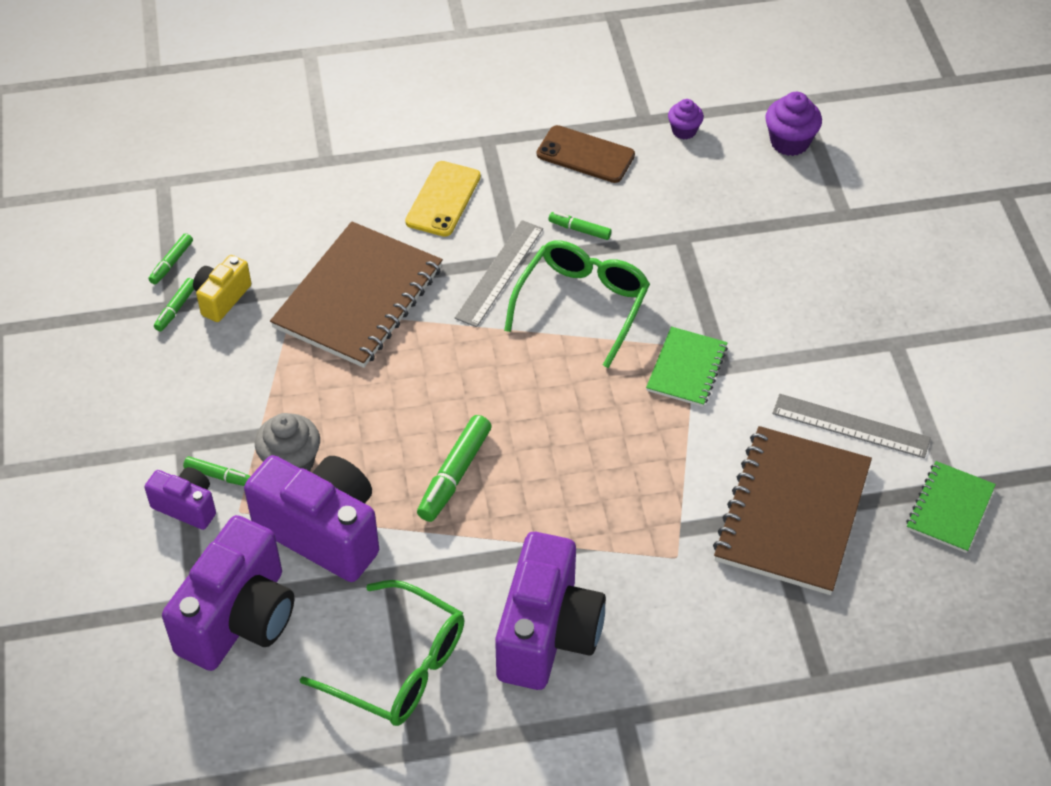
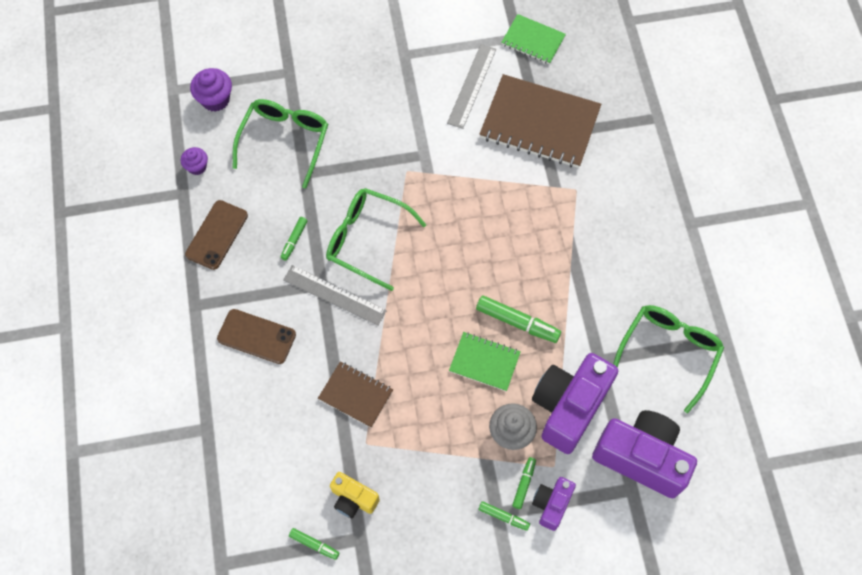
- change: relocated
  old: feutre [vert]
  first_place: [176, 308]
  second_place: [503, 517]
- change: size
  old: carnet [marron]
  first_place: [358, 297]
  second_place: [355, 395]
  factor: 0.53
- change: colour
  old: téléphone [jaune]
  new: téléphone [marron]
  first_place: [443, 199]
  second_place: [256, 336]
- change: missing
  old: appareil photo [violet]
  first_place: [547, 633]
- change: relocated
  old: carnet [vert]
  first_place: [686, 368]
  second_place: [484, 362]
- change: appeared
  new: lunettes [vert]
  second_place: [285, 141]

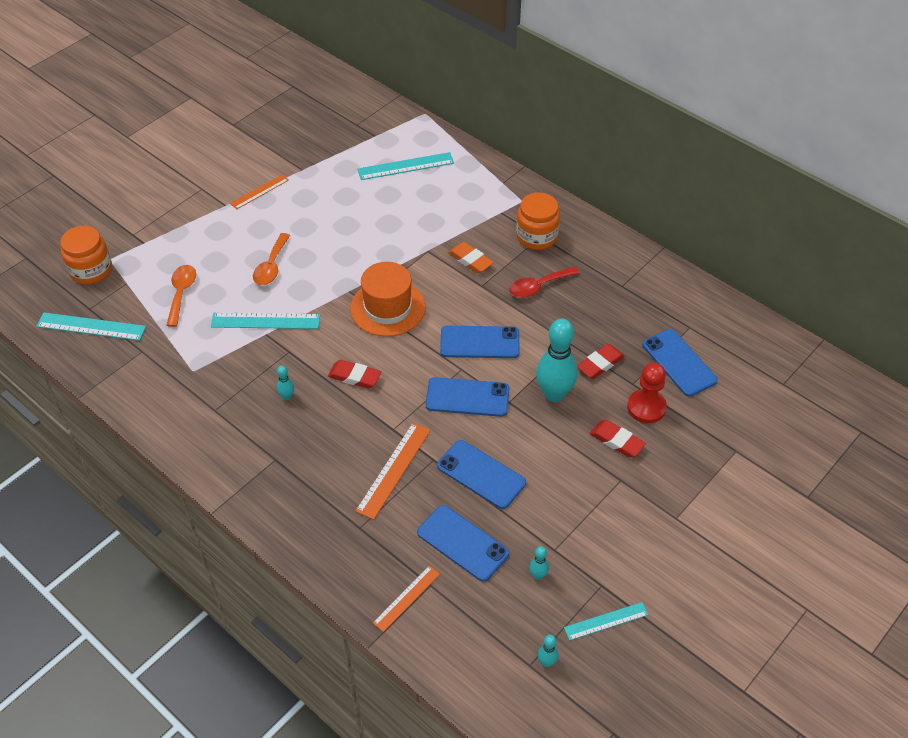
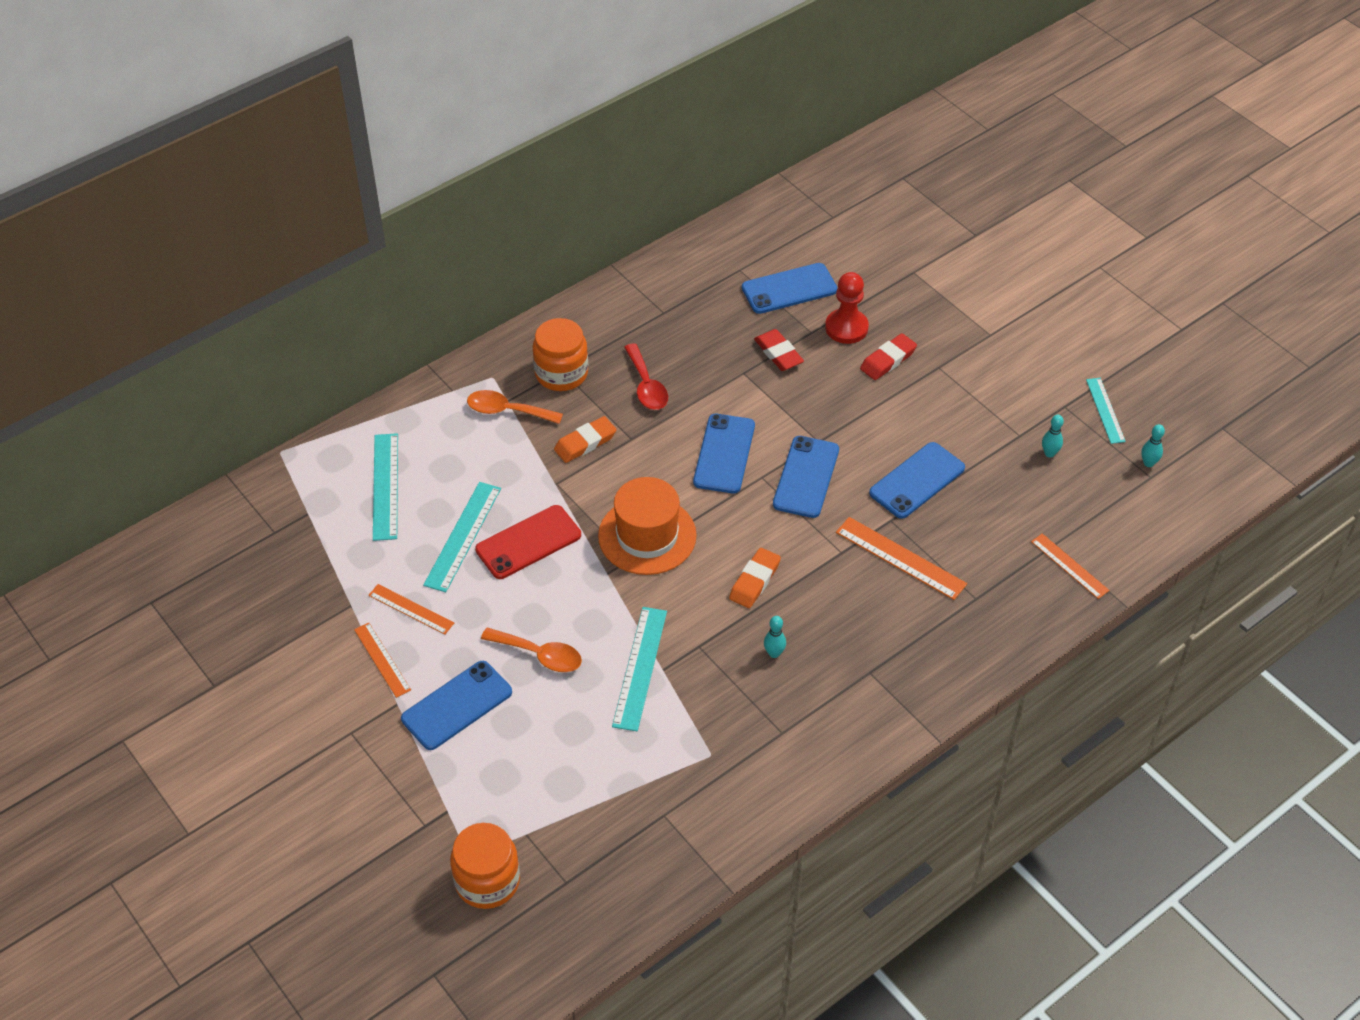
- change: relocated
  old: règle [turquoise]
  first_place: [91, 327]
  second_place: [463, 536]
- change: relocated
  old: cuillère [orange]
  first_place: [181, 293]
  second_place: [507, 411]
- change: colour
  old: gomme [rouge]
  new: gomme [orange]
  first_place: [354, 377]
  second_place: [754, 581]
- change: relocated
  old: téléphone [bleu]
  first_place: [462, 543]
  second_place: [457, 705]
- change: missing
  old: quille [turquoise]
  first_place: [554, 394]
- change: appeared
  new: règle [orange]
  second_place: [411, 609]
- change: appeared
  new: téléphone [rouge]
  second_place: [528, 542]

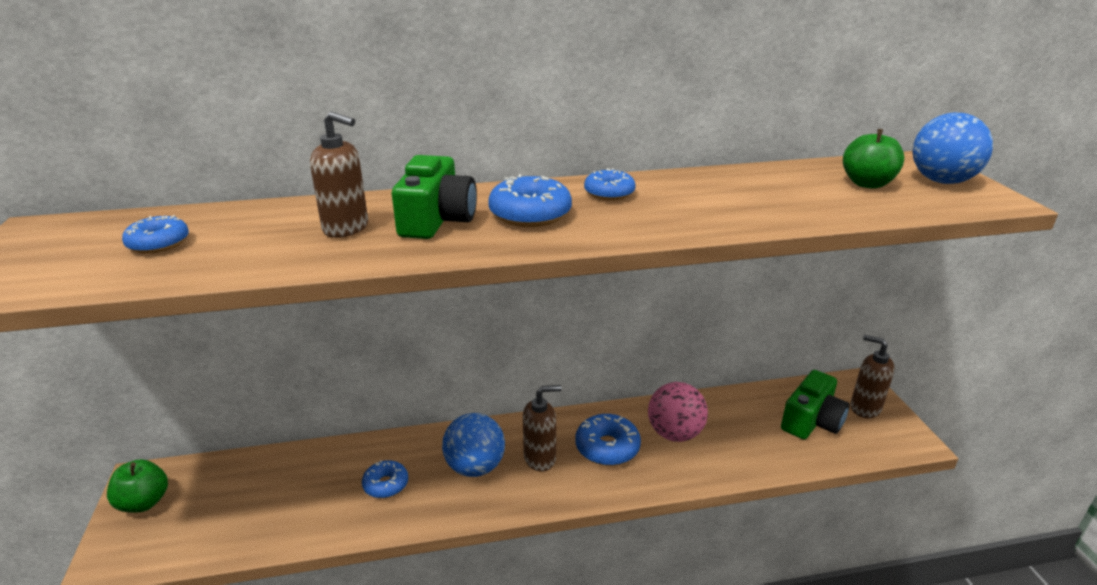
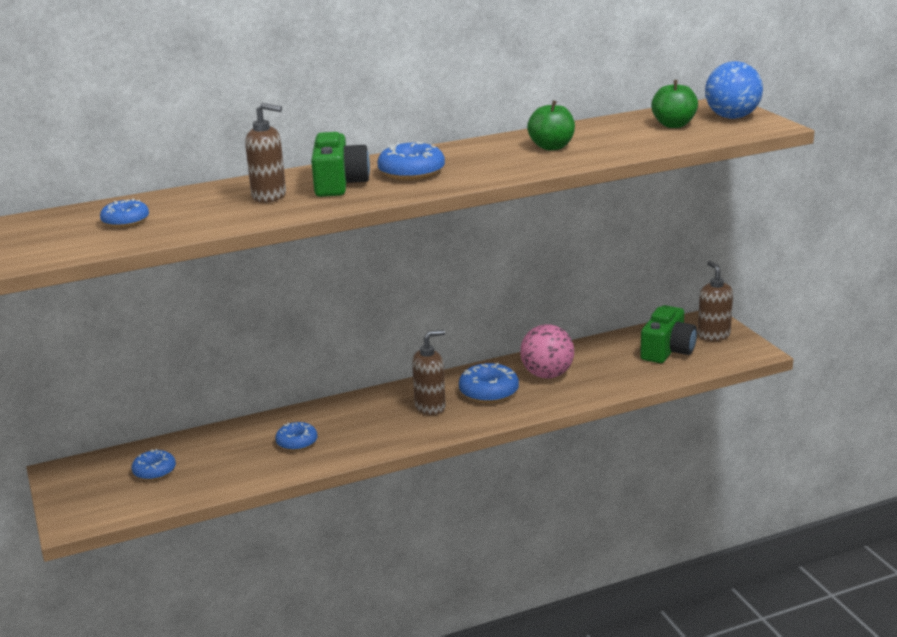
- change: relocated
  old: pomme [vert]
  first_place: [144, 502]
  second_place: [551, 147]
- change: missing
  old: balle [bleu]
  first_place: [475, 467]
- change: relocated
  old: beignet [bleu]
  first_place: [609, 193]
  second_place: [154, 471]
- change: spun
  old: distributeur de savon [marron]
  first_place: [865, 408]
  second_place: [713, 335]
  degrees: 45

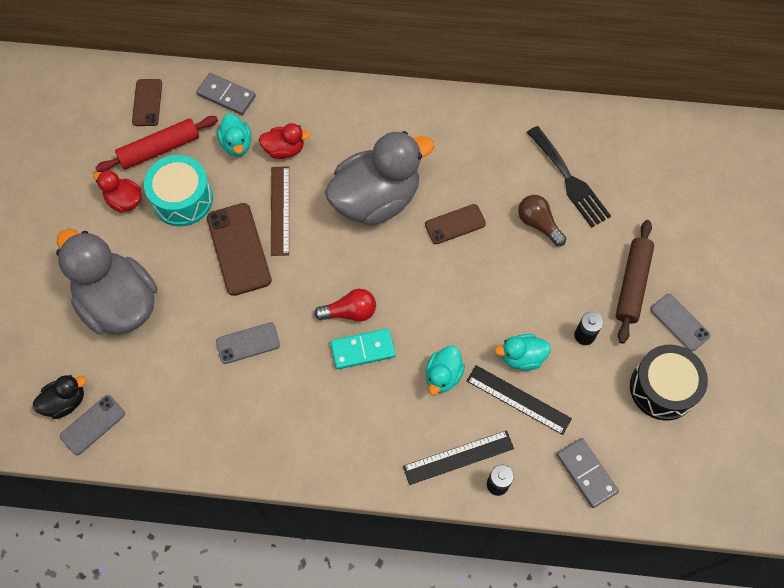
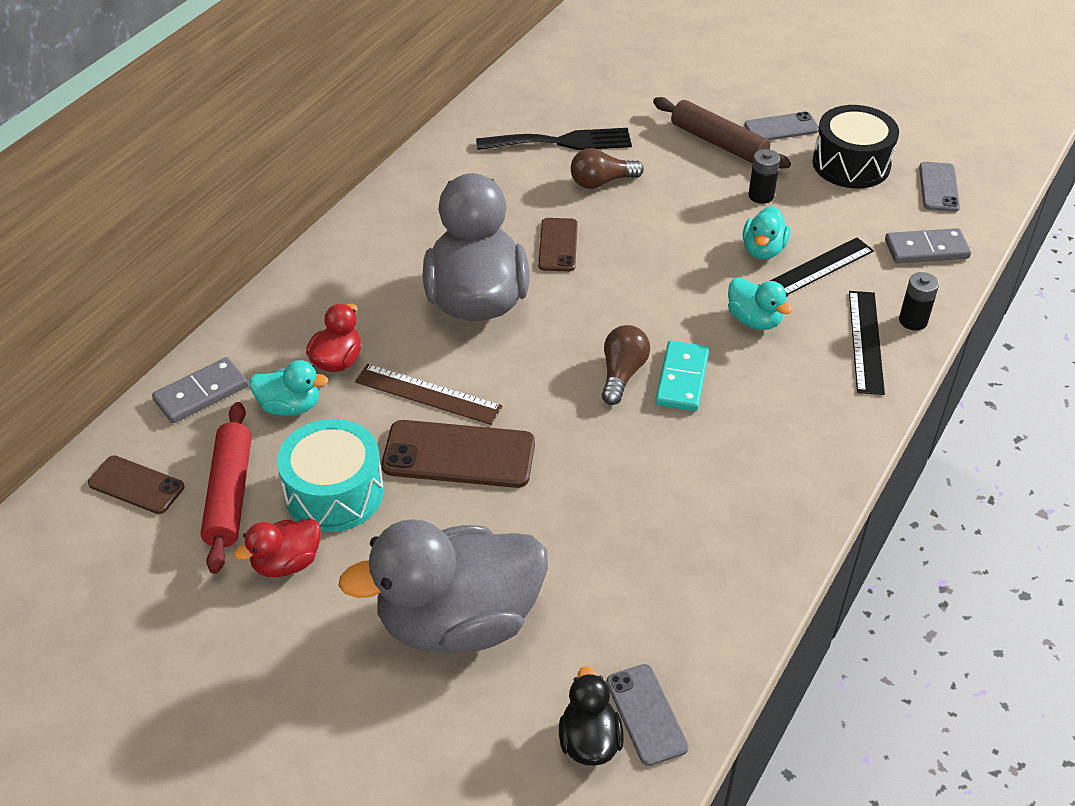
- change: relocated
  old: téléphone [gris]
  first_place: [248, 343]
  second_place: [938, 187]
- change: colour
  old: ampoule [rouge]
  new: ampoule [marron]
  first_place: [350, 312]
  second_place: [622, 374]

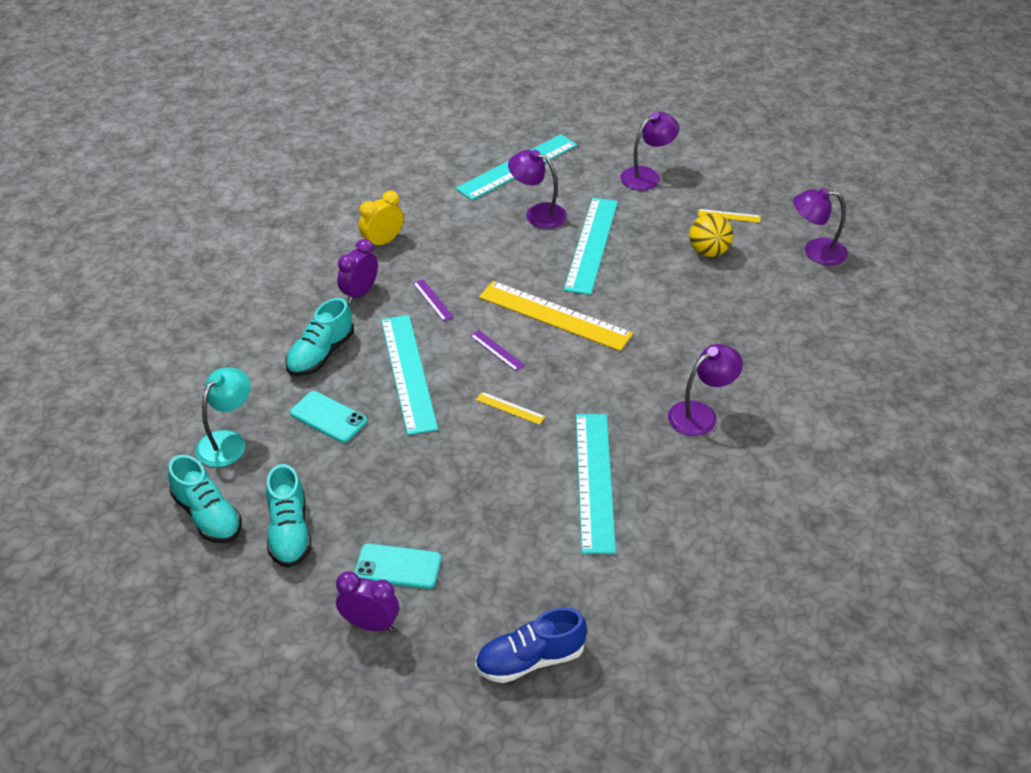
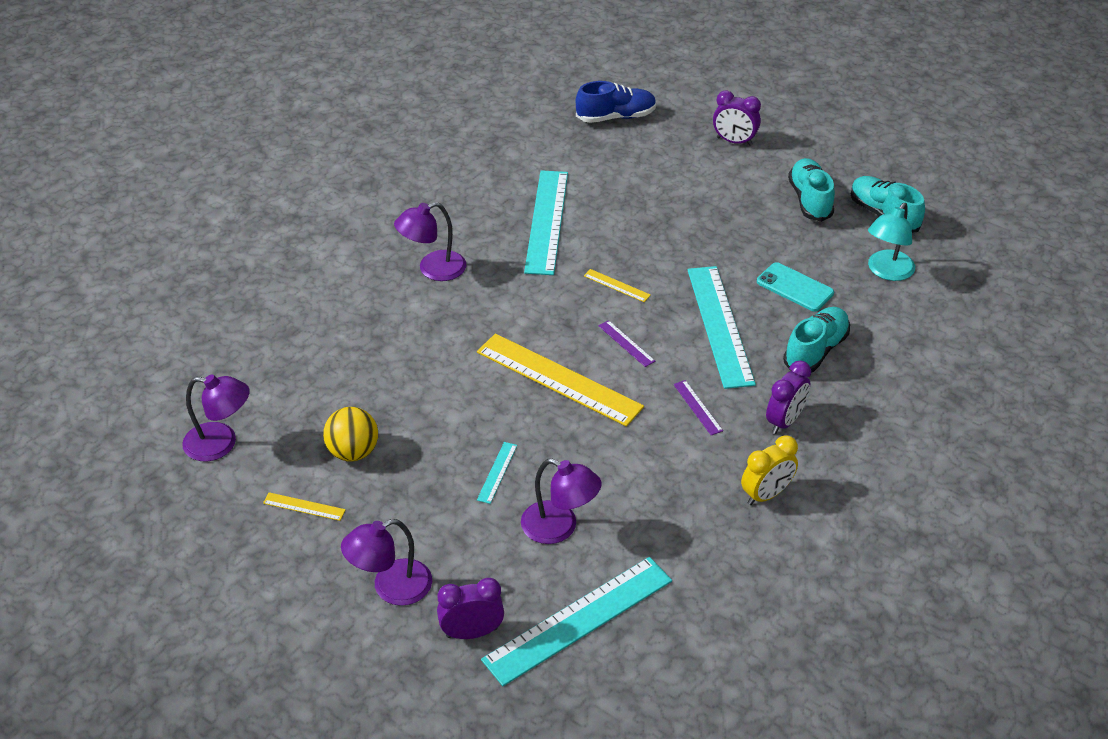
- change: missing
  old: téléphone [turquoise]
  first_place: [398, 567]
- change: size
  old: règle [turquoise]
  first_place: [591, 245]
  second_place: [497, 472]
  factor: 0.42
- change: appeared
  new: réveil [violet]
  second_place: [472, 632]

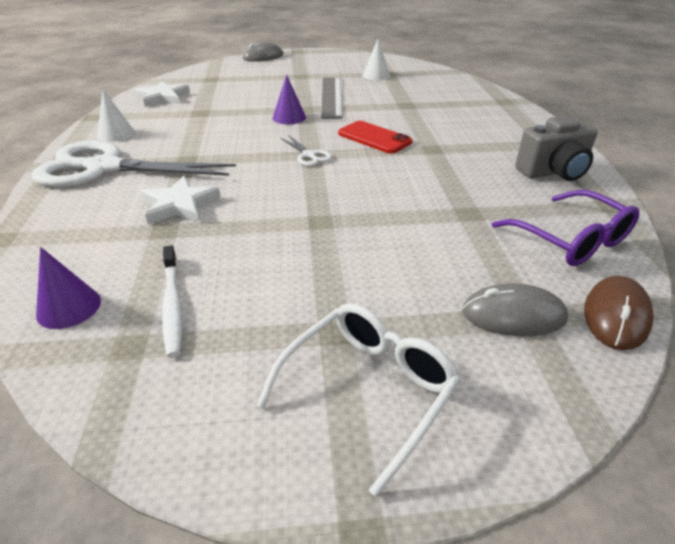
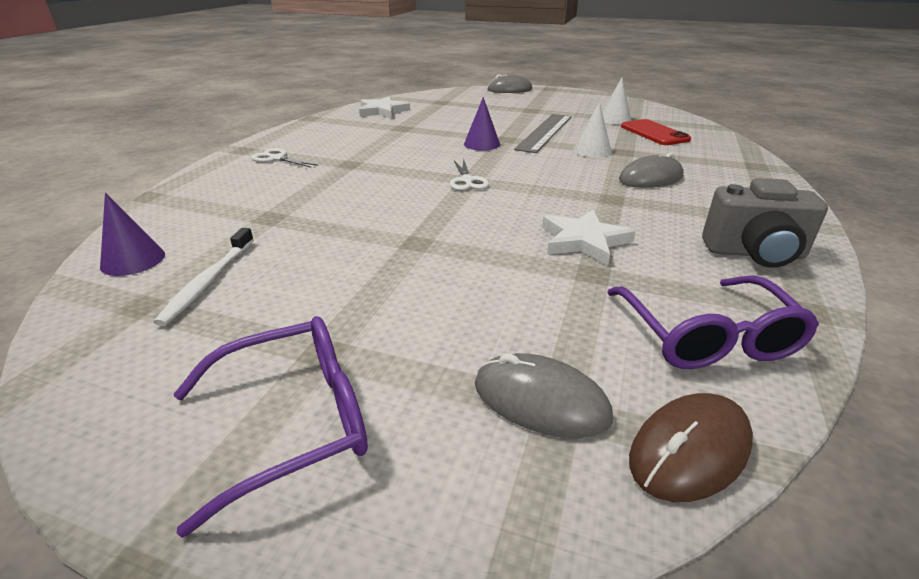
- change: size
  old: ciseaux [blanc]
  first_place: [105, 168]
  second_place: [277, 158]
  factor: 0.4
- change: relocated
  old: cône [blanc]
  first_place: [116, 134]
  second_place: [592, 150]
- change: relocated
  old: étoile [blanc]
  first_place: [179, 205]
  second_place: [584, 241]
- change: colour
  old: lunettes [blanc]
  new: lunettes [violet]
  first_place: [368, 390]
  second_place: [294, 421]
- change: relocated
  old: téléphone [rouge]
  first_place: [374, 138]
  second_place: [654, 133]
- change: appeared
  new: souris [gris]
  second_place: [650, 178]

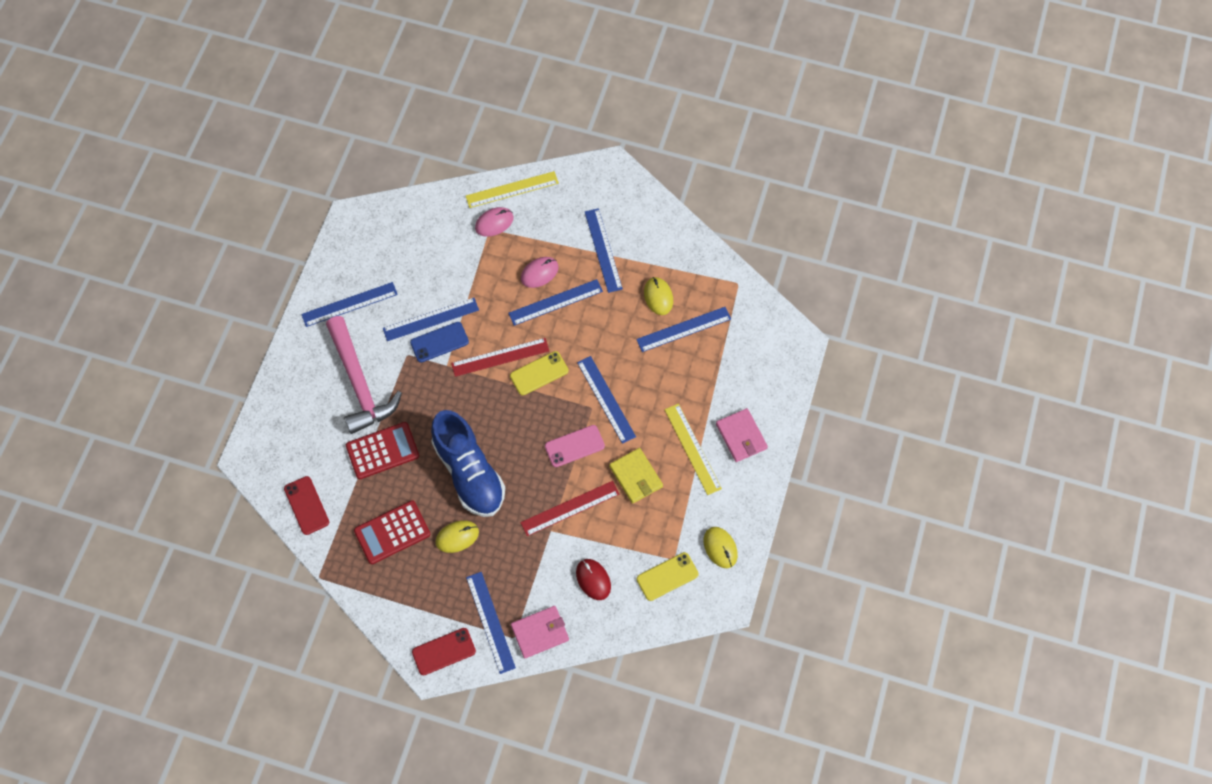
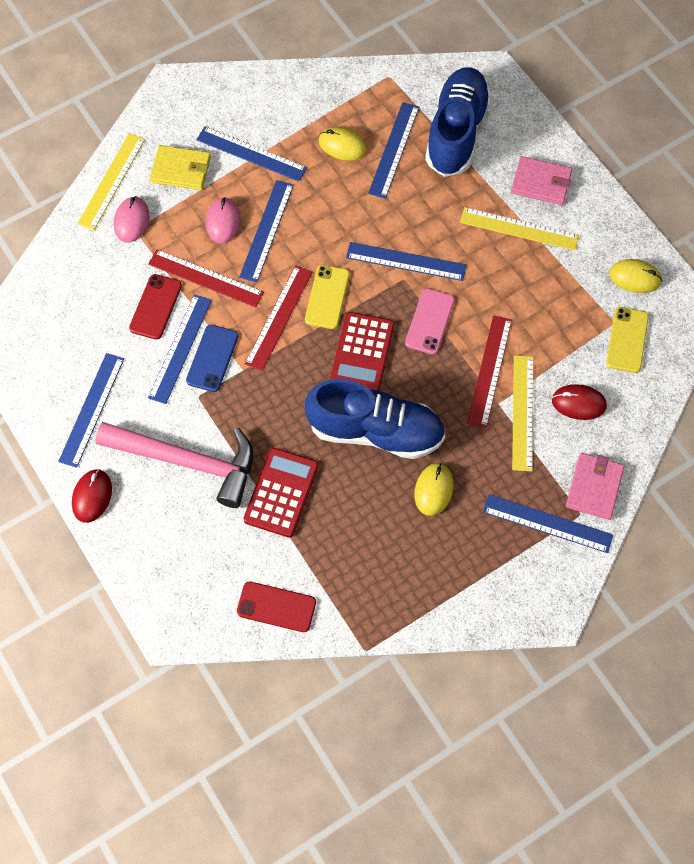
- change: relocated
  old: calculatrice [rouge]
  first_place: [392, 532]
  second_place: [362, 352]
- change: relocated
  old: téléphone [rouge]
  first_place: [444, 651]
  second_place: [155, 307]
- change: relocated
  old: portefeuille [jaune]
  first_place: [636, 476]
  second_place: [181, 170]
- change: appeared
  new: souris [rouge]
  second_place: [92, 496]
- change: appeared
  new: règle [rouge]
  second_place: [205, 278]
- change: appeared
  new: chaussure [bleu]
  second_place: [456, 132]
- change: appeared
  new: règle [jaune]
  second_place: [522, 412]

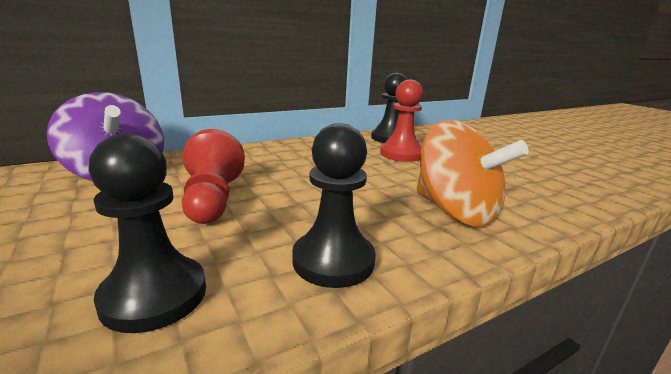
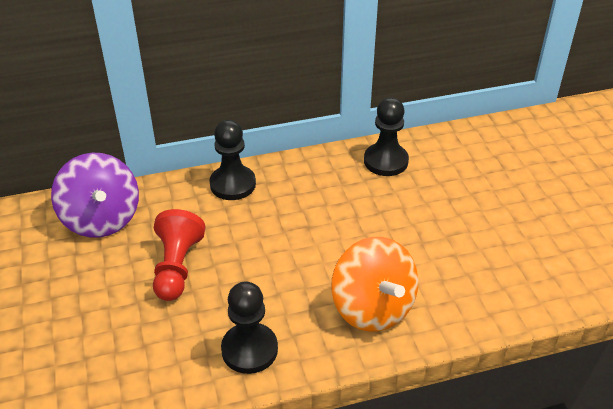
- change: relocated
  old: pion [noir]
  first_place: [154, 295]
  second_place: [233, 184]
- change: missing
  old: pion [rouge]
  first_place: [401, 154]

